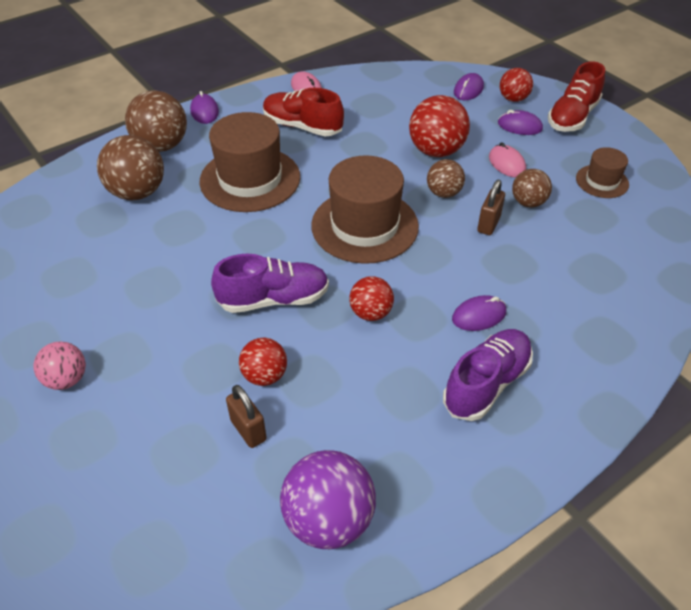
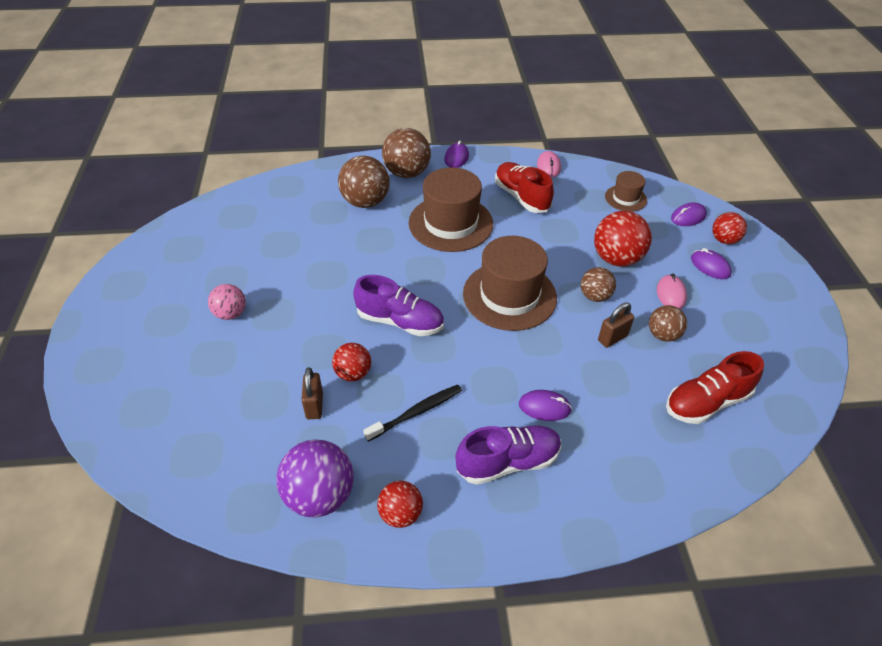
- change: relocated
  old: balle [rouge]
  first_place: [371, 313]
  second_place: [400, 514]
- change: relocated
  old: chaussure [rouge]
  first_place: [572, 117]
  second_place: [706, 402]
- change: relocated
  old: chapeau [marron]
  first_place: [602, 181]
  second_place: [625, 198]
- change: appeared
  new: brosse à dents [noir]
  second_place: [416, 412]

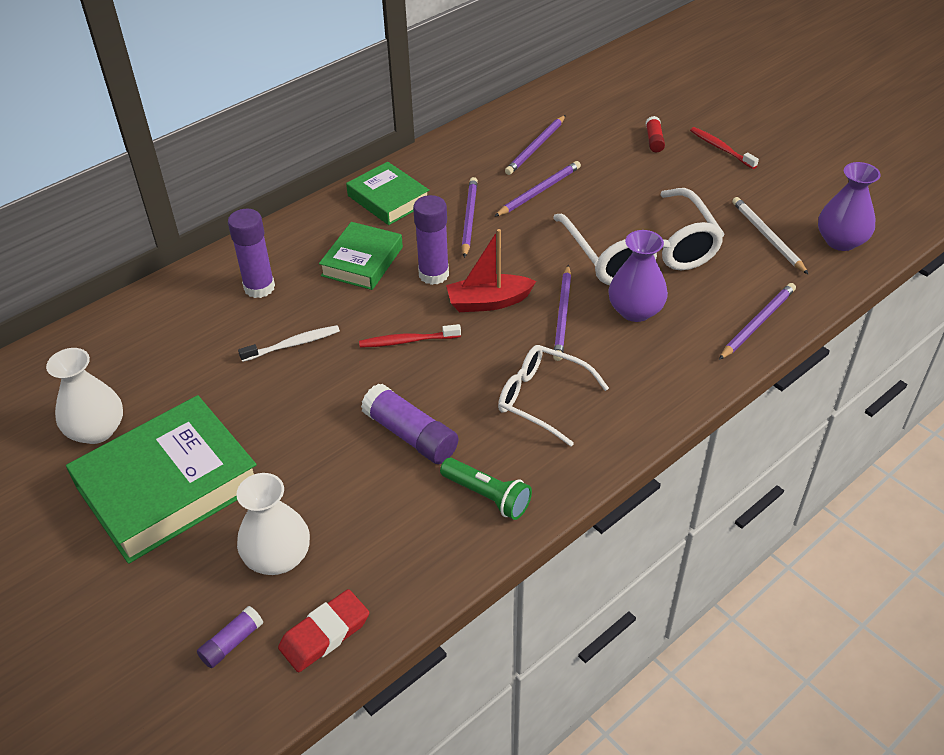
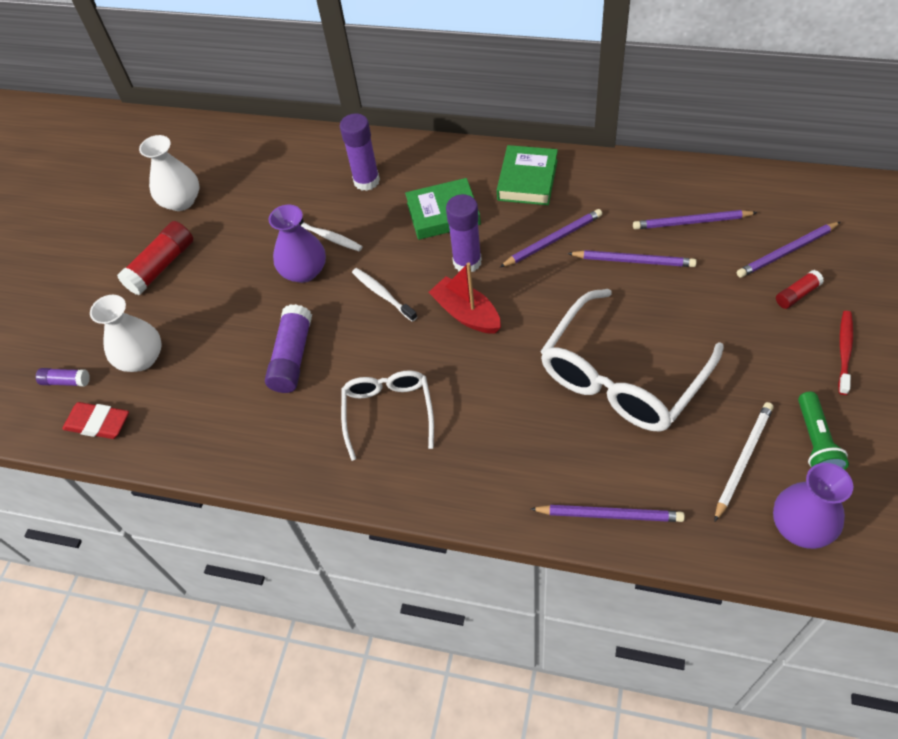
- change: exchanged
  old: livre [vert]
  new: bâton de colle [rouge]
  first_place: [168, 486]
  second_place: [161, 266]
- change: colour
  old: brosse à dents [rouge]
  new: brosse à dents [blanc]
  first_place: [407, 341]
  second_place: [382, 294]
- change: relocated
  old: lampe de poche [vert]
  first_place: [487, 496]
  second_place: [815, 442]
- change: relocated
  old: crayon [violet]
  first_place: [563, 315]
  second_place: [787, 252]
- change: relocated
  old: vase [violet]
  first_place: [635, 310]
  second_place: [304, 271]

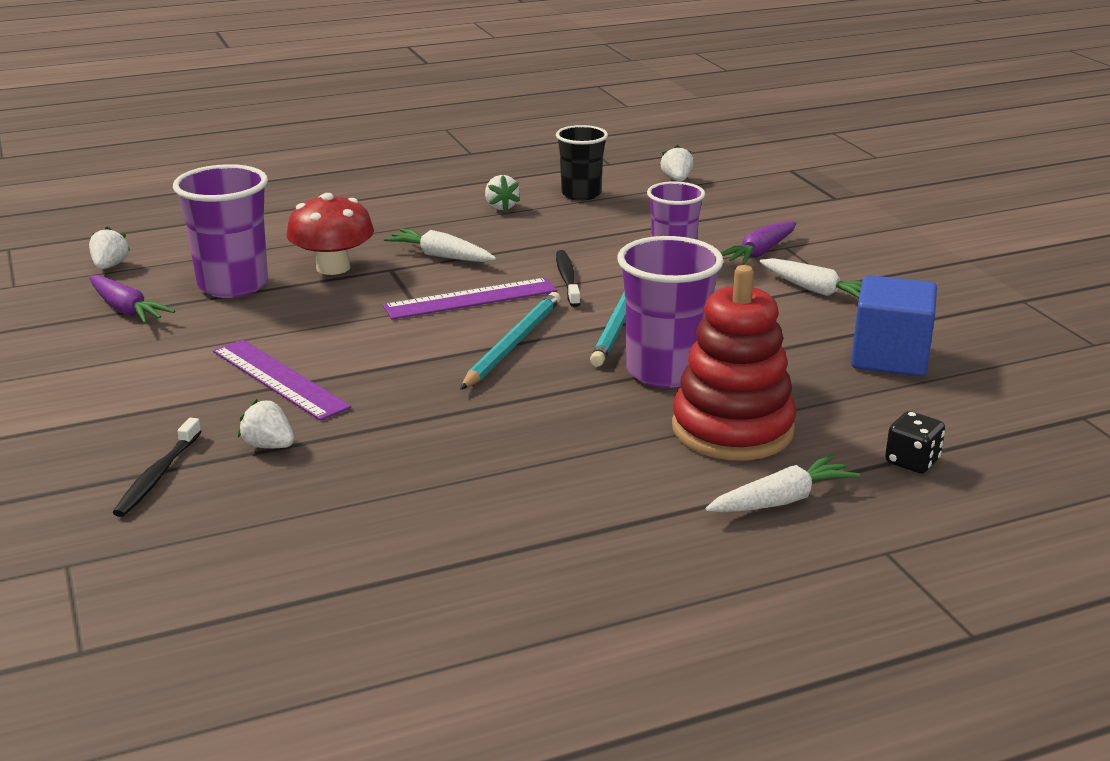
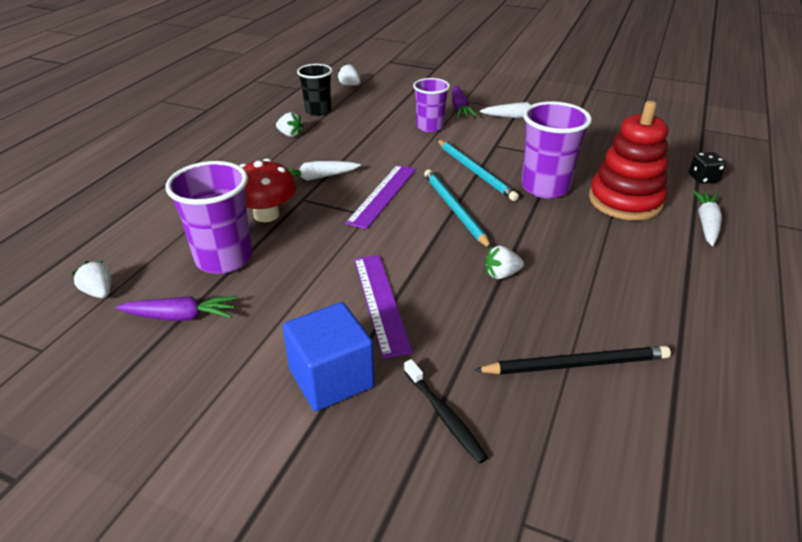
- change: spun
  old: règle [violet]
  first_place: [279, 379]
  second_place: [381, 302]
  degrees: 75
- change: relocated
  old: fraise [blanc]
  first_place: [269, 446]
  second_place: [501, 274]
- change: missing
  old: brosse à dents [noir]
  first_place: [567, 279]
- change: relocated
  old: cube [bleu]
  first_place: [889, 357]
  second_place: [331, 378]
- change: appeared
  new: crayon [noir]
  second_place: [576, 364]

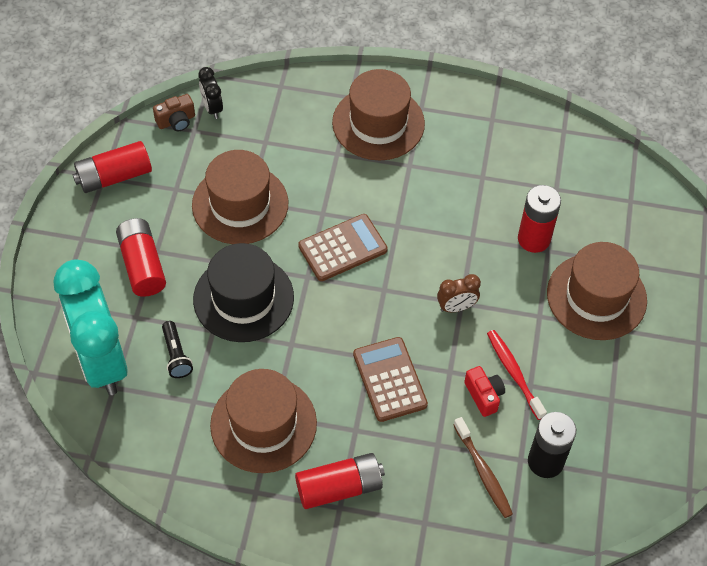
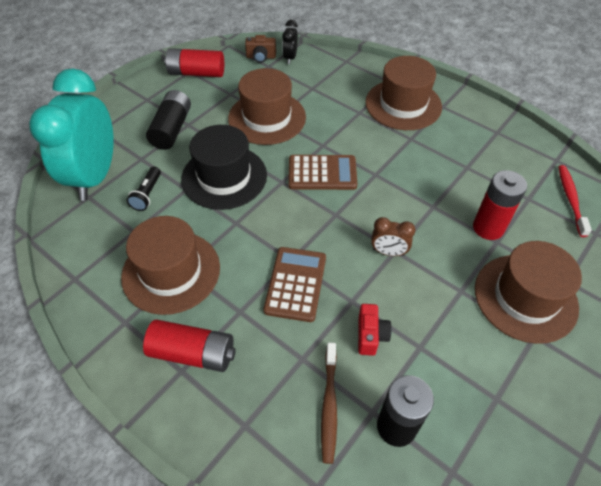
- change: colour
  old: pile [rouge]
  new: pile [noir]
  first_place: [142, 265]
  second_place: [172, 129]
- change: relocated
  old: brosse à dents [rouge]
  first_place: [514, 373]
  second_place: [570, 199]

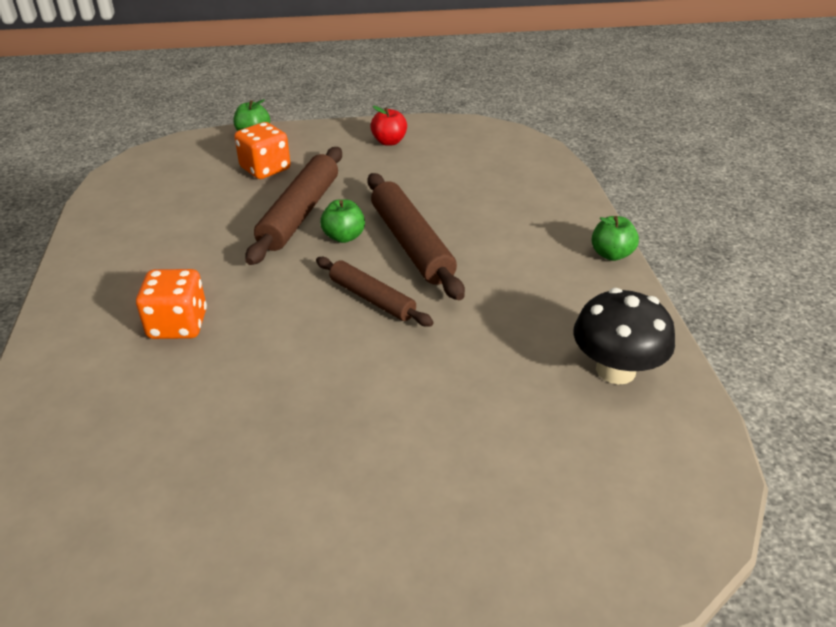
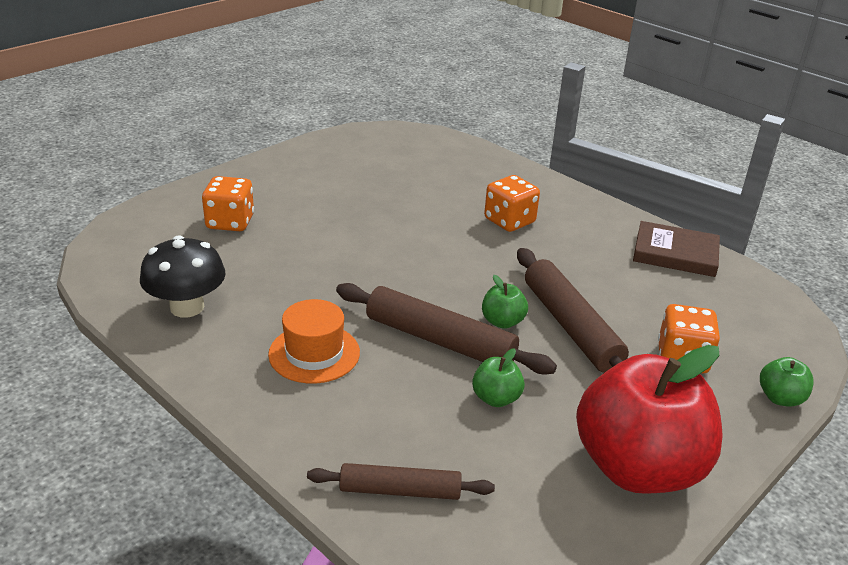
- change: relocated
  old: rouleau à pâtisserie [marron]
  first_place: [372, 298]
  second_place: [400, 490]
- change: size
  old: pomme [rouge]
  first_place: [389, 142]
  second_place: [638, 467]
  factor: 2.47
- change: relocated
  old: pomme [vert]
  first_place: [611, 254]
  second_place: [496, 398]
- change: appeared
  new: dé [orange]
  second_place: [230, 222]
- change: appeared
  new: chapeau [orange]
  second_place: [314, 353]
- change: appeared
  new: livre [marron]
  second_place: [675, 253]

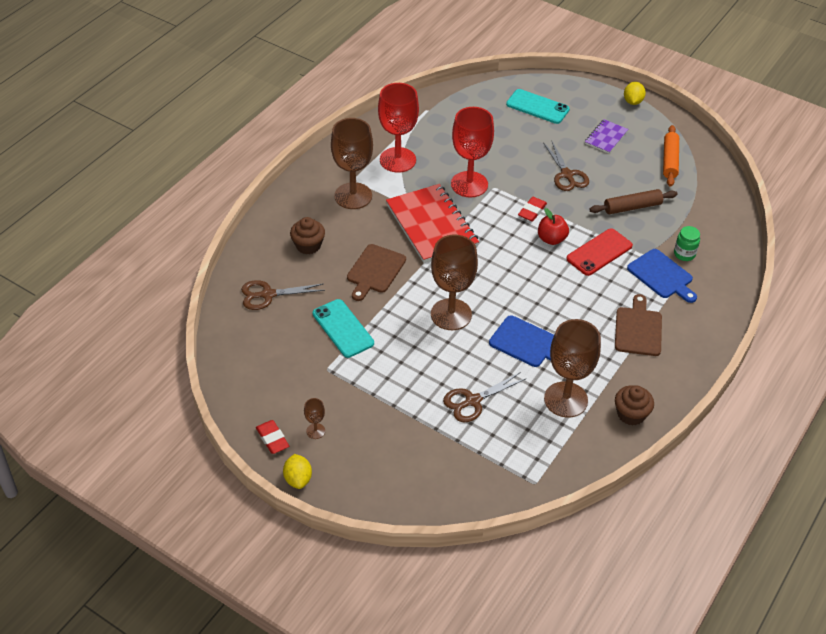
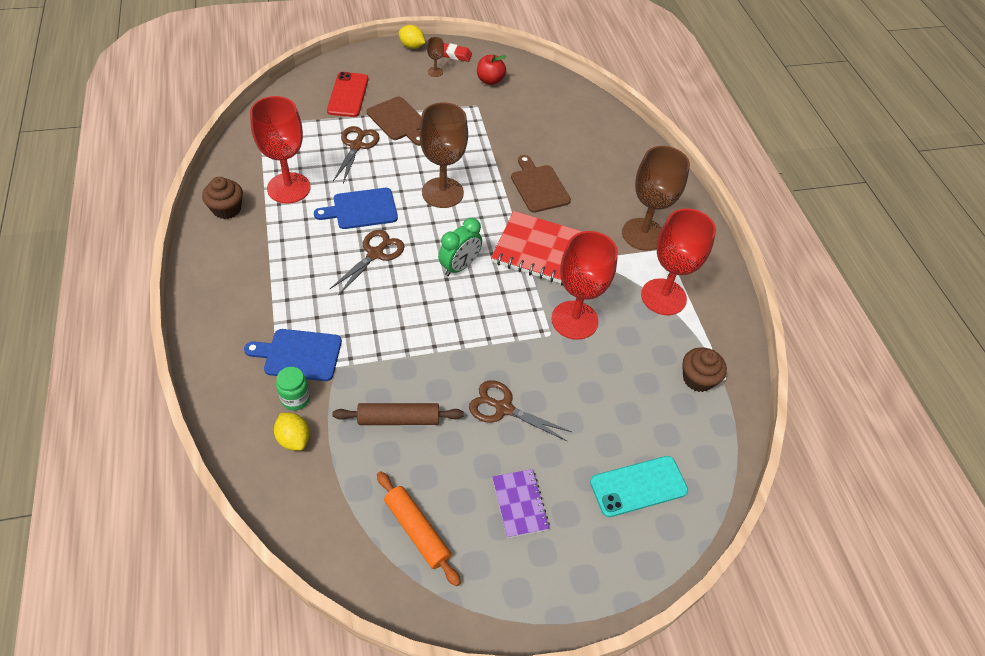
- change: relocated
  old: ciseaux [marron]
  first_place: [268, 295]
  second_place: [375, 254]
- change: relocated
  old: muffin [marron]
  first_place: [308, 245]
  second_place: [698, 379]
- change: missing
  old: téléphone [turquoise]
  first_place: [343, 328]
- change: missing
  old: gomme [rouge]
  first_place: [532, 211]
- change: relocated
  old: pomme [rouge]
  first_place: [551, 239]
  second_place: [490, 80]
- change: colour
  old: verre à pied [marron]
  new: verre à pied [rouge]
  first_place: [565, 399]
  second_place: [289, 188]
- change: relocated
  old: téléphone [rouge]
  first_place: [599, 252]
  second_place: [348, 95]
- change: spun
  old: rouleau à pâtisserie [marron]
  first_place: [632, 207]
  second_place: [399, 419]
  degrees: 60
- change: relocated
  old: planche à découper [marron]
  first_place: [638, 329]
  second_place: [398, 121]
- change: relocated
  old: citron [jaune]
  first_place: [632, 101]
  second_place: [294, 439]
- change: appeared
  new: réveil [vert]
  second_place: [459, 266]

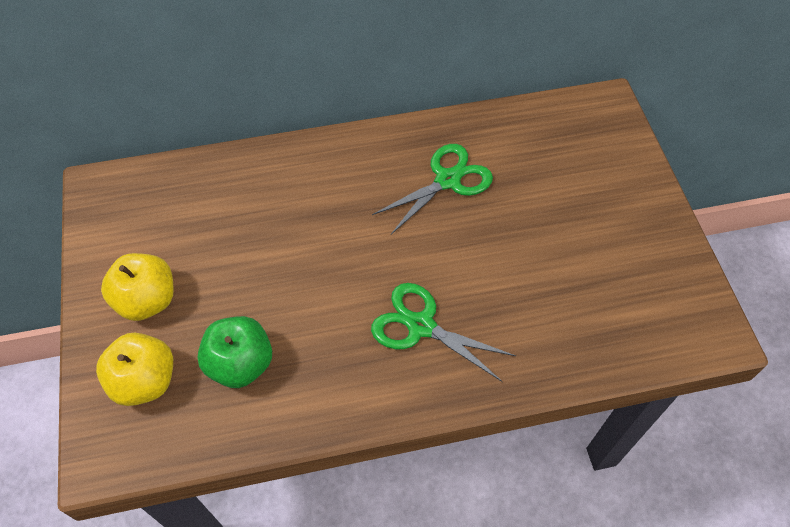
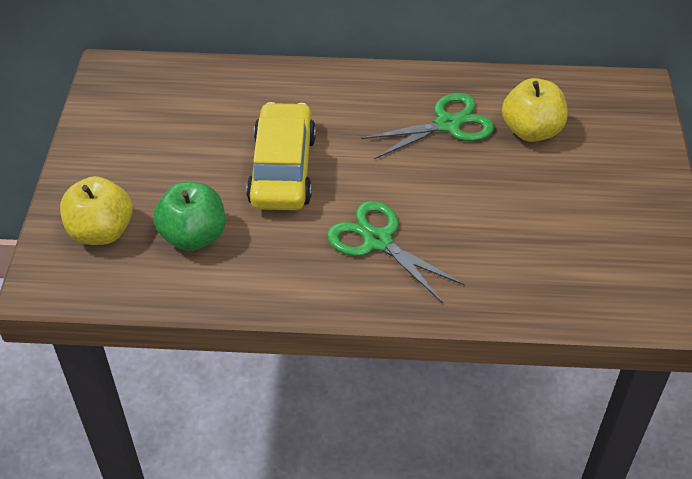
- change: relocated
  old: pomme [jaune]
  first_place: [147, 300]
  second_place: [531, 131]
- change: appeared
  new: voiture [jaune]
  second_place: [283, 169]

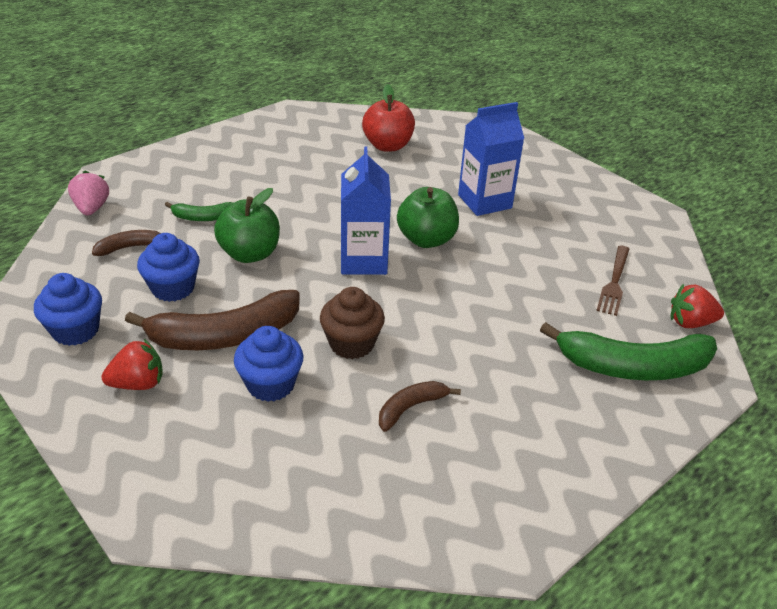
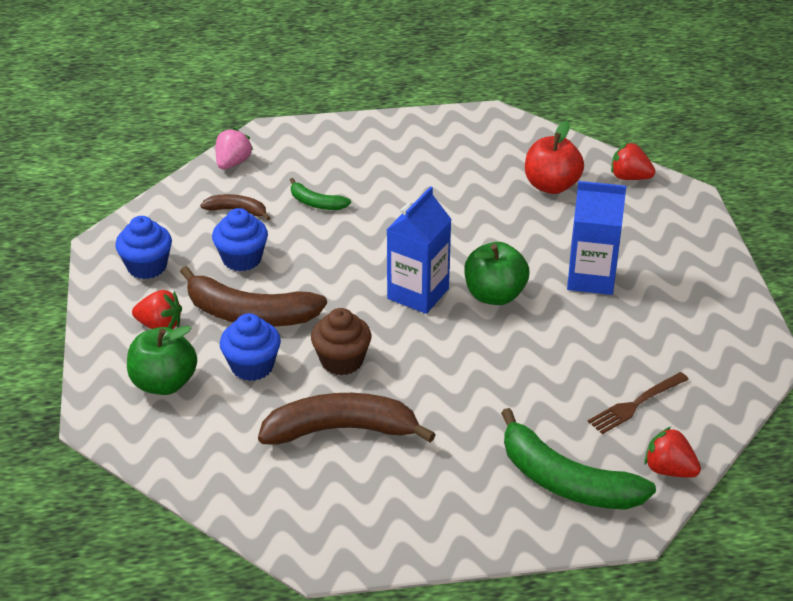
- change: relocated
  old: pomme [vert]
  first_place: [250, 254]
  second_place: [164, 383]
- change: size
  old: banane [marron]
  first_place: [410, 408]
  second_place: [341, 430]
  factor: 1.97
- change: appeared
  new: fraise [rouge]
  second_place: [629, 177]

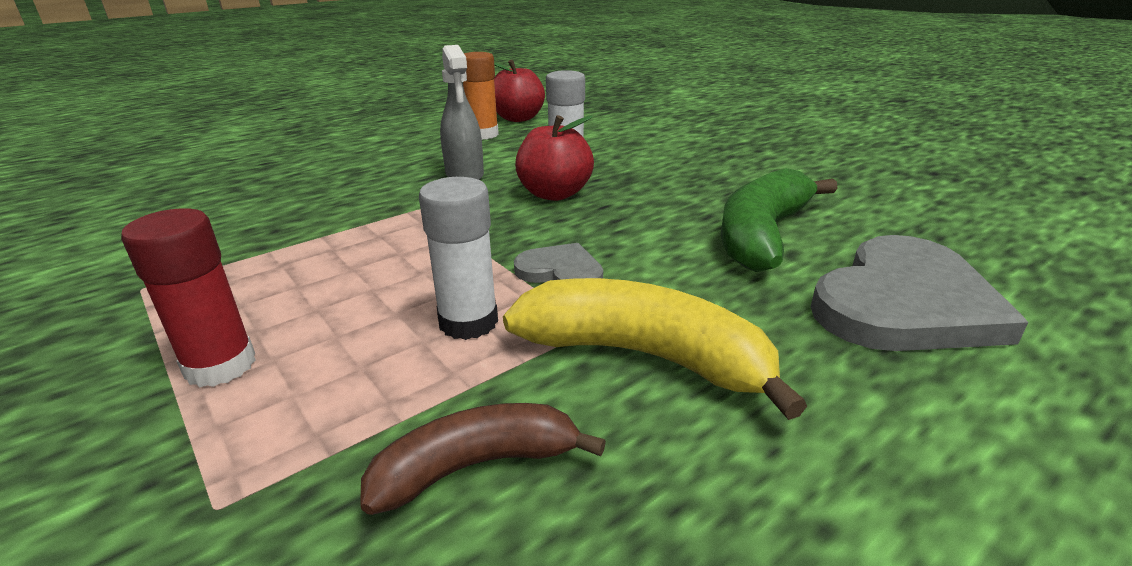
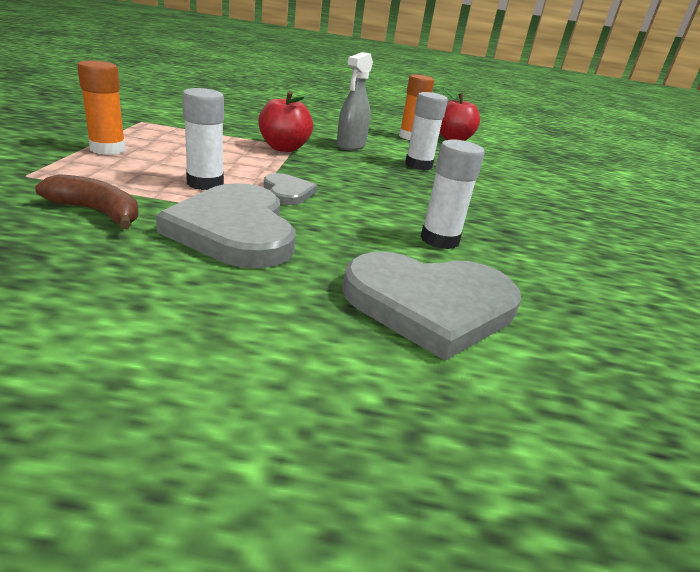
- change: colour
  old: bâton de colle [rouge]
  new: bâton de colle [orange]
  first_place: [220, 365]
  second_place: [108, 149]
- change: exchanged
  old: banane [jaune]
  new: cœur [gris]
  first_place: [644, 356]
  second_place: [235, 230]
- change: relocated
  old: pomme [rouge]
  first_place: [554, 194]
  second_place: [284, 148]
- change: exchanged
  old: banane [vert]
  new: bâton de colle [blanc]
  first_place: [762, 235]
  second_place: [439, 240]

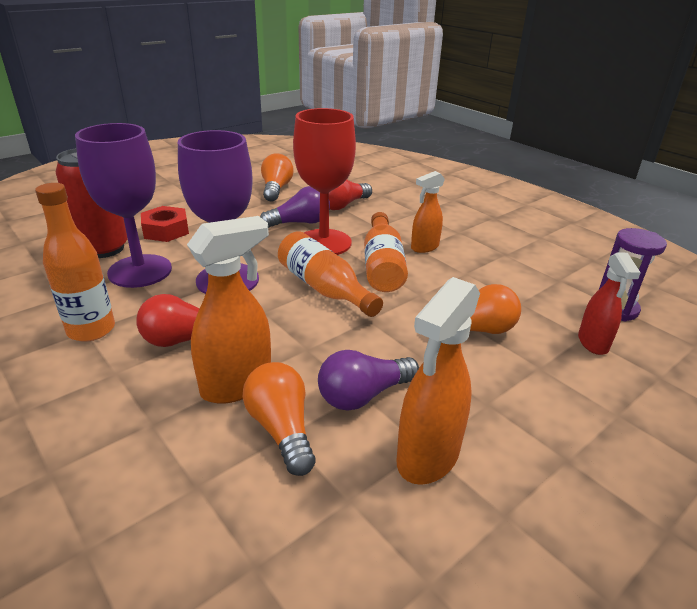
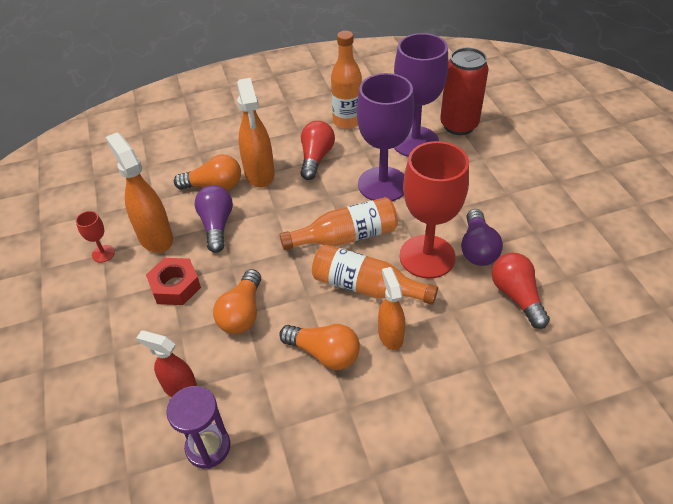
- change: relocated
  old: écrou [rouge]
  first_place: [166, 230]
  second_place: [175, 286]
- change: relocated
  old: ampoule [orange]
  first_place: [276, 189]
  second_place: [324, 353]
- change: appeared
  new: verre à pied [rouge]
  second_place: [103, 254]

